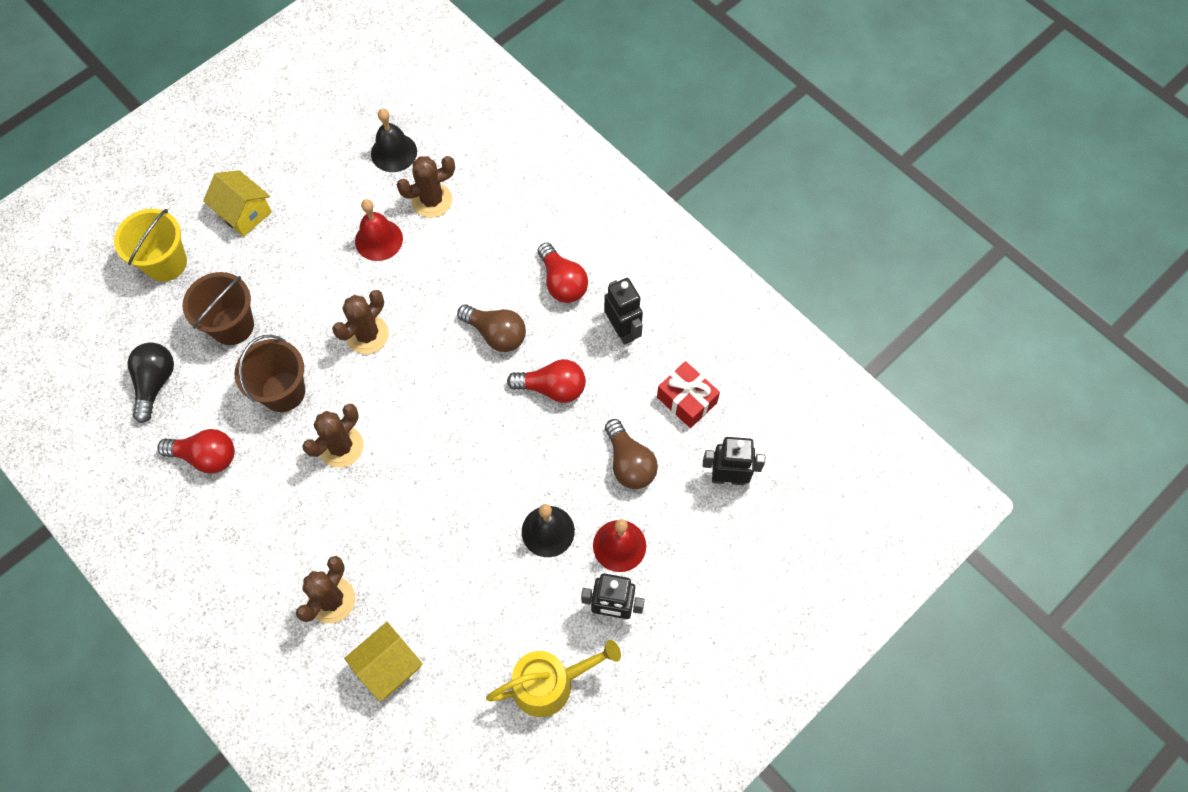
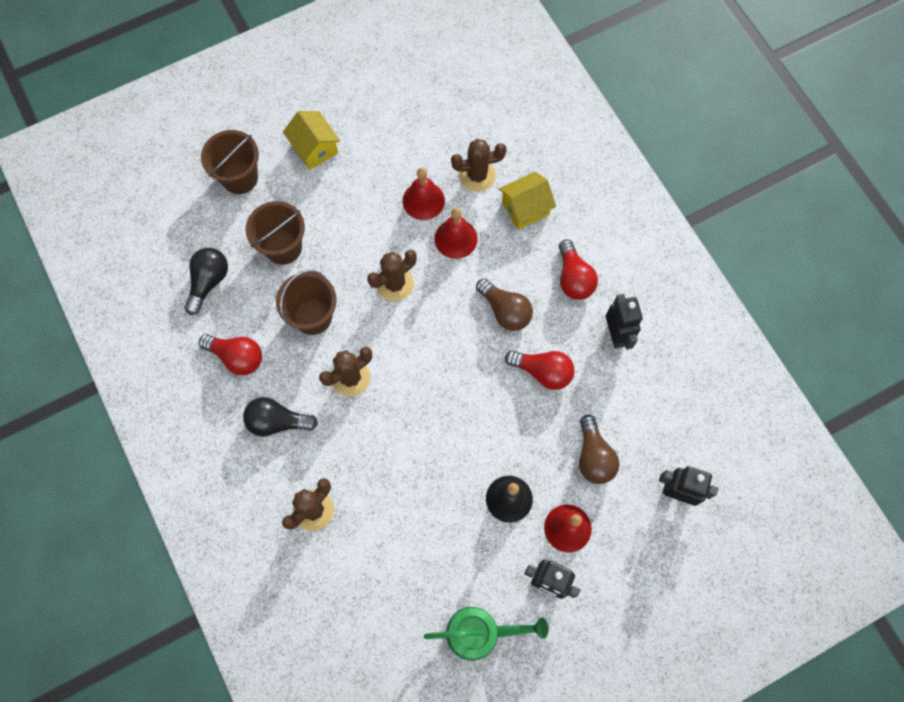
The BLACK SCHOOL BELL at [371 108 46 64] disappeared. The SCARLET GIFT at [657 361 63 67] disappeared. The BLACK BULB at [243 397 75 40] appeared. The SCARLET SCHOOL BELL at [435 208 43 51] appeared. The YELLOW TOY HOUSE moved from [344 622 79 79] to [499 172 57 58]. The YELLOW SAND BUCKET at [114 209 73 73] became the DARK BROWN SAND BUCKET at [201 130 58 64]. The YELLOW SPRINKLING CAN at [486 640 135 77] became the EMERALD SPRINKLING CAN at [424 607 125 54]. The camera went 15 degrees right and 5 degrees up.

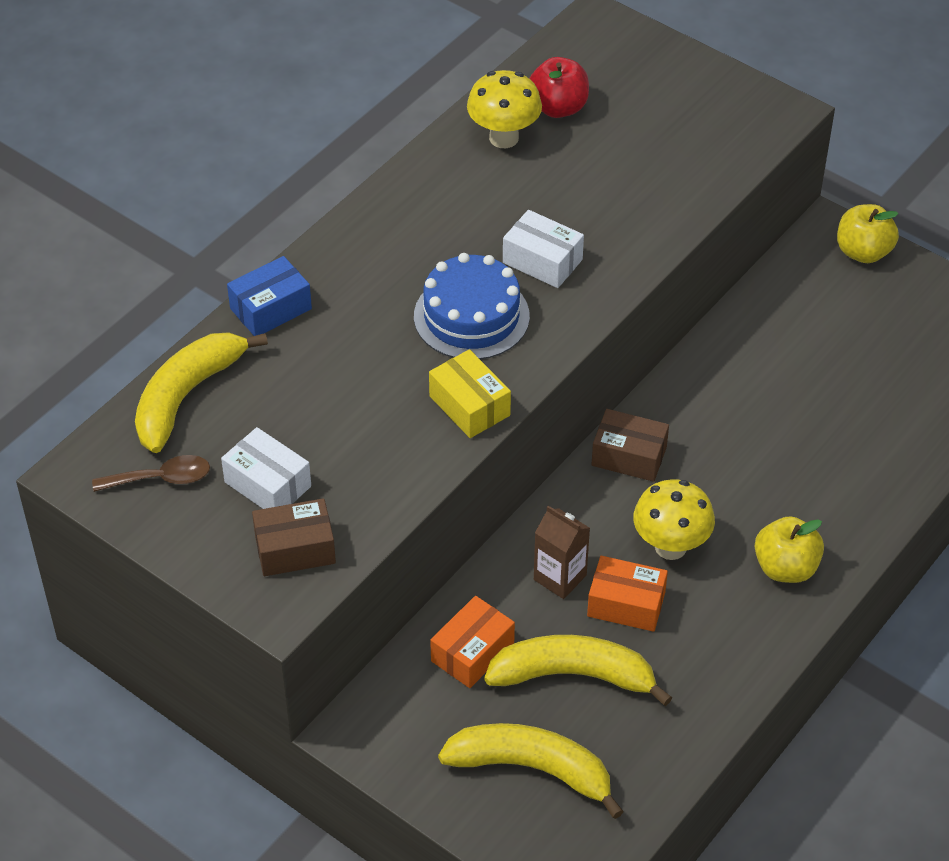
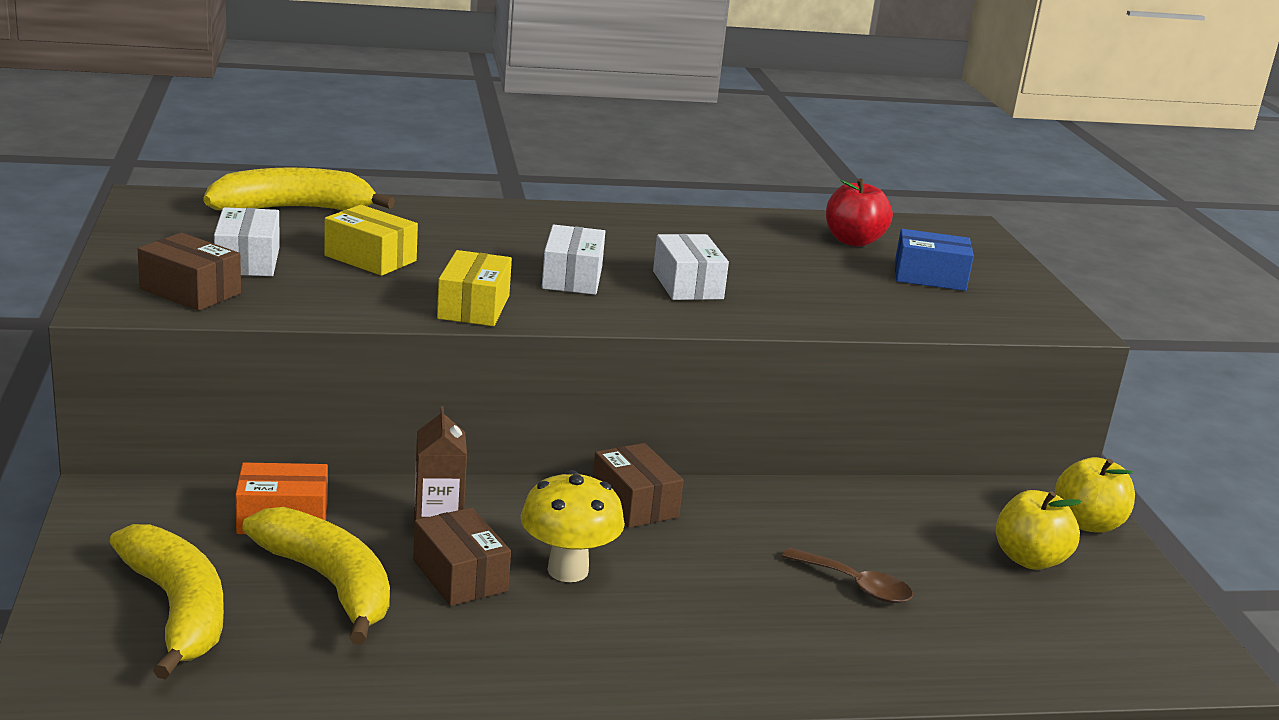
The YELLOW MUSHROOM at [467 70 75 78] disappeared. The YELLOW PARCEL at [324 205 94 71] appeared. The DARK BROWN TABLESPOON moved from [92 455 118 37] to [782 548 131 55]. The COBALT PARCEL moved from [227 256 85 80] to [895 229 79 62]. The YELLOW TOY APPLE moved from [755 516 69 67] to [996 490 86 80]. The COBALT GATEAU at [414 253 116 107] was replaced by the PURE WHITE PARCEL at [542 225 63 70]. The ORANGE PARCEL at [587 556 81 76] became the DARK BROWN PARCEL at [413 507 98 99]. The camera went 40 degrees right and 25 degrees down.

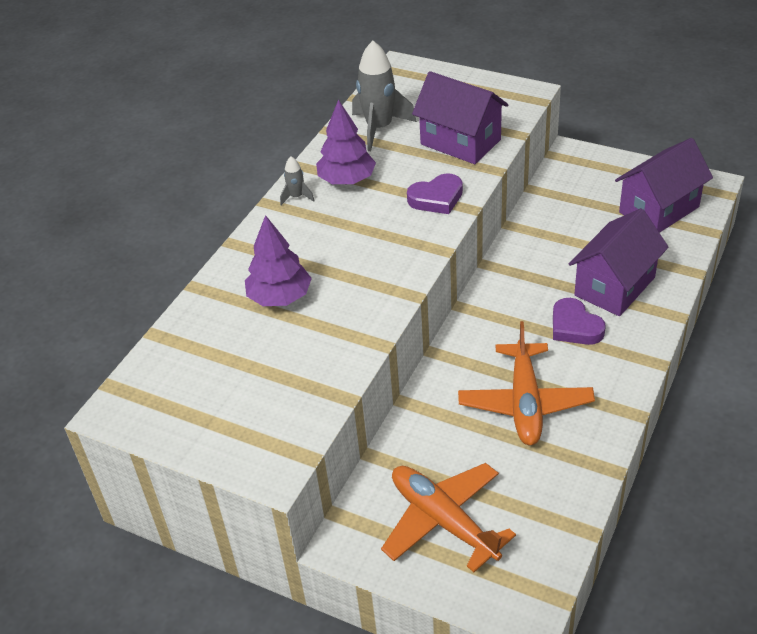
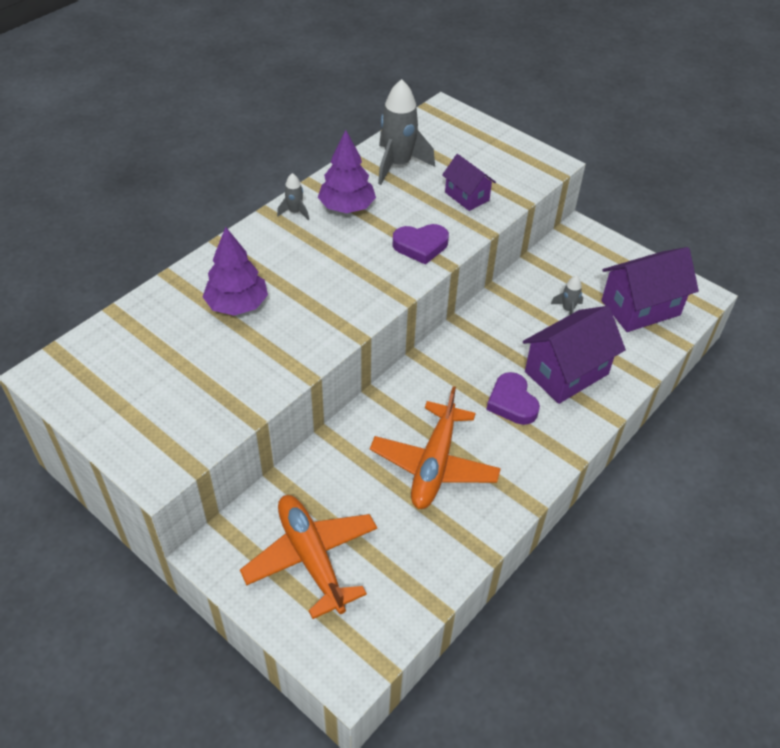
The GREY ROCKET at [551 275 32 40] appeared. The PURPLE TOY HOUSE at [412 71 96 93] changed to 0.58 times the size. The camera went 10 degrees right and 5 degrees up.

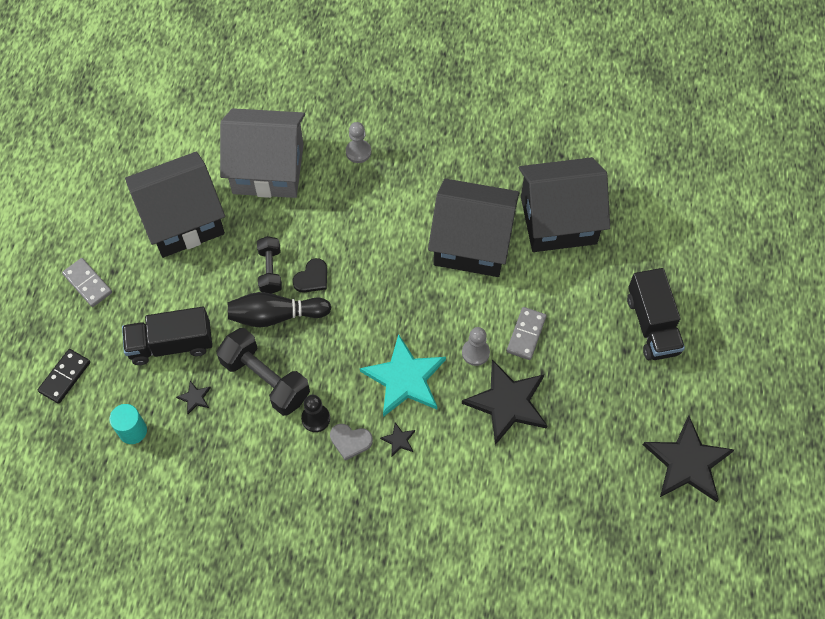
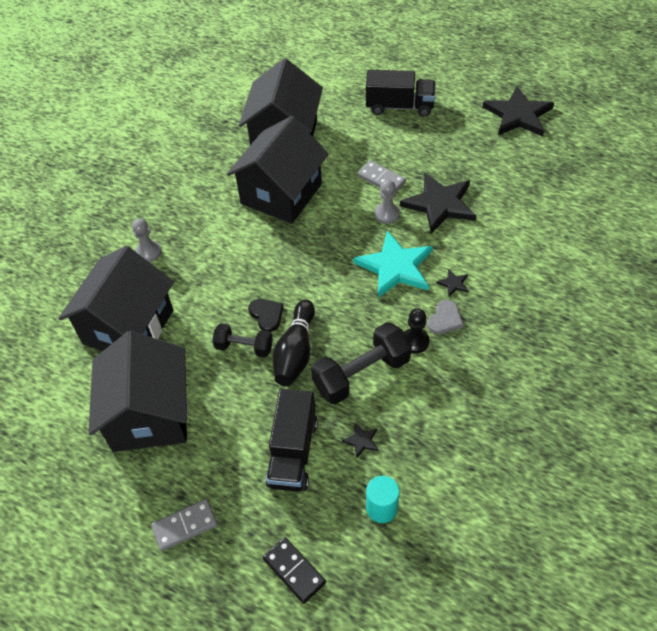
The GREY TOY HOUSE at [220 108 85 90] became the BLACK TOY HOUSE at [58 246 116 105]. The camera went 70 degrees left and 10 degrees down.

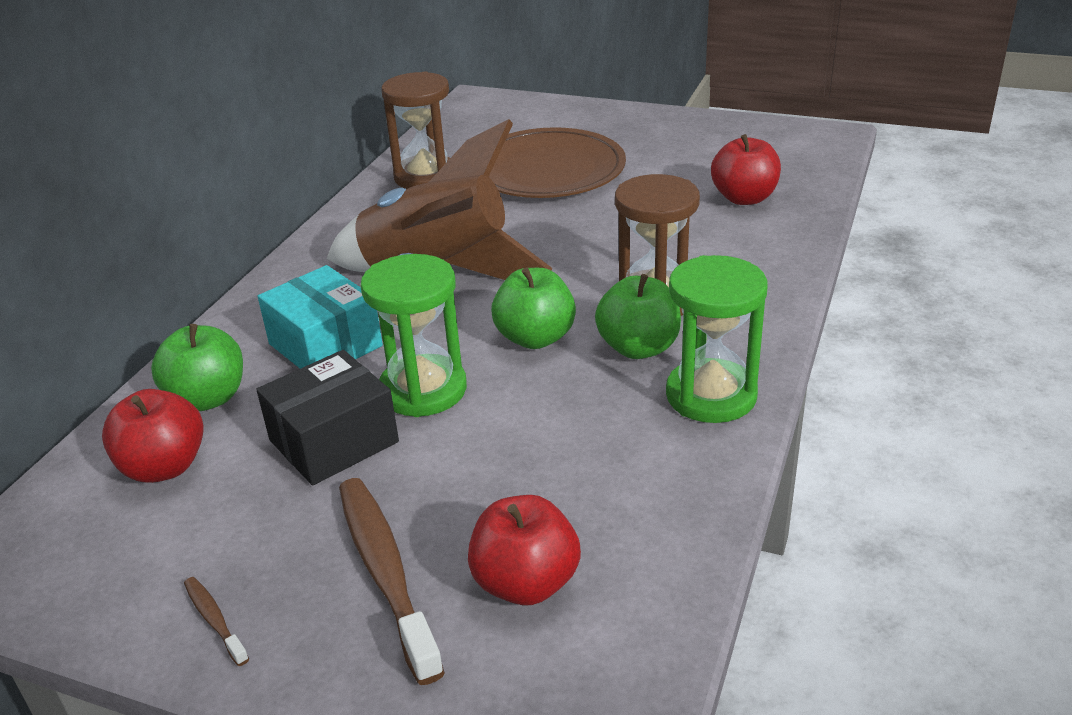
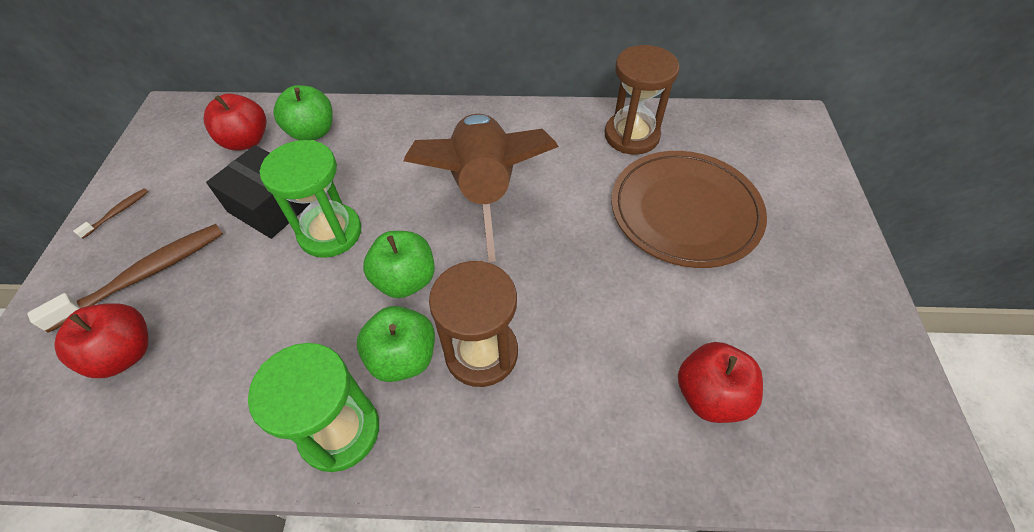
The AQUA PARCEL at [258 265 125 104] disappeared. The camera went 70 degrees right and 20 degrees up.

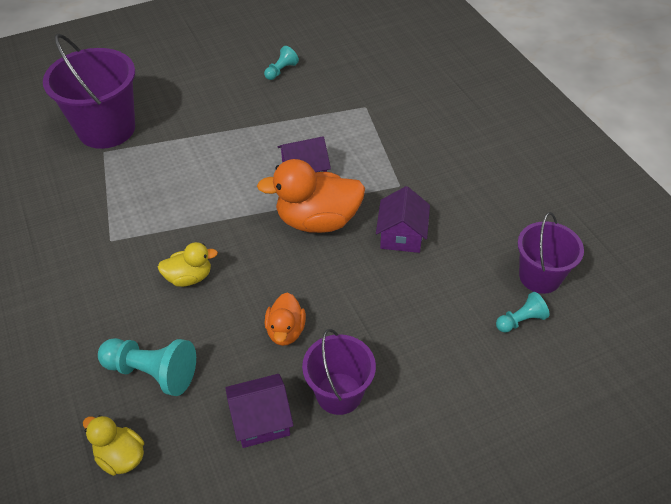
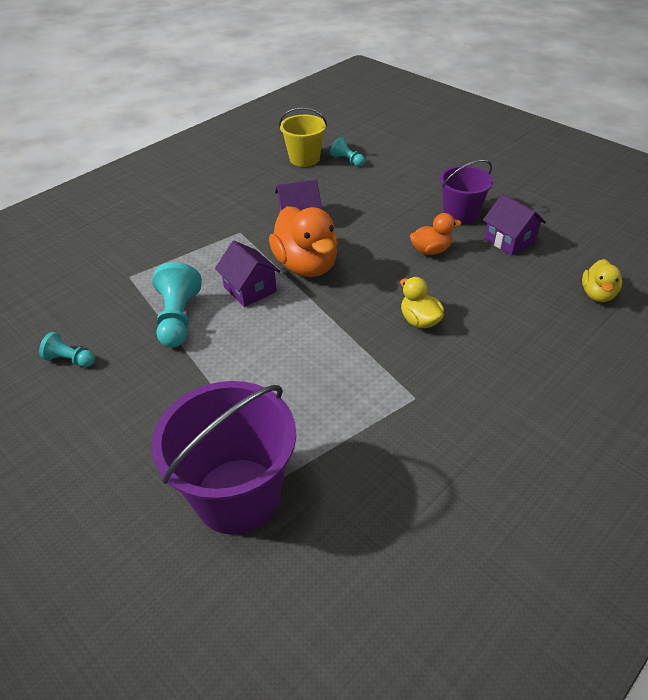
The AQUA CHESS PAWN moved from [98 338 98 58] to [153 262 49 85]. The PURPLE SAND BUCKET at [518 212 66 82] became the YELLOW SAND BUCKET at [279 107 48 60]. The camera went 110 degrees left and 5 degrees down.

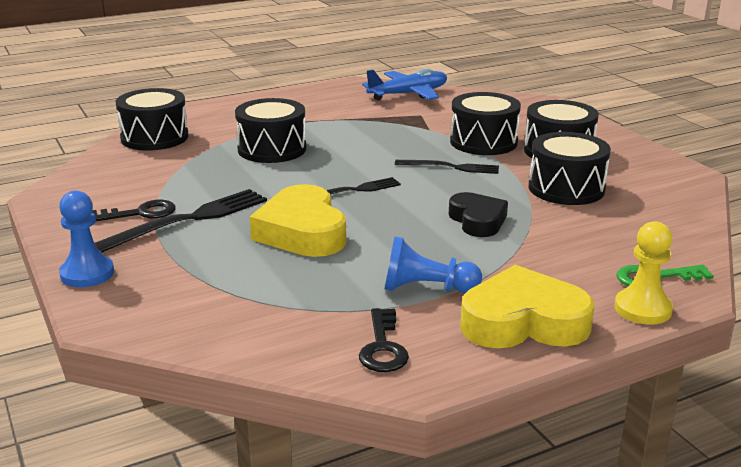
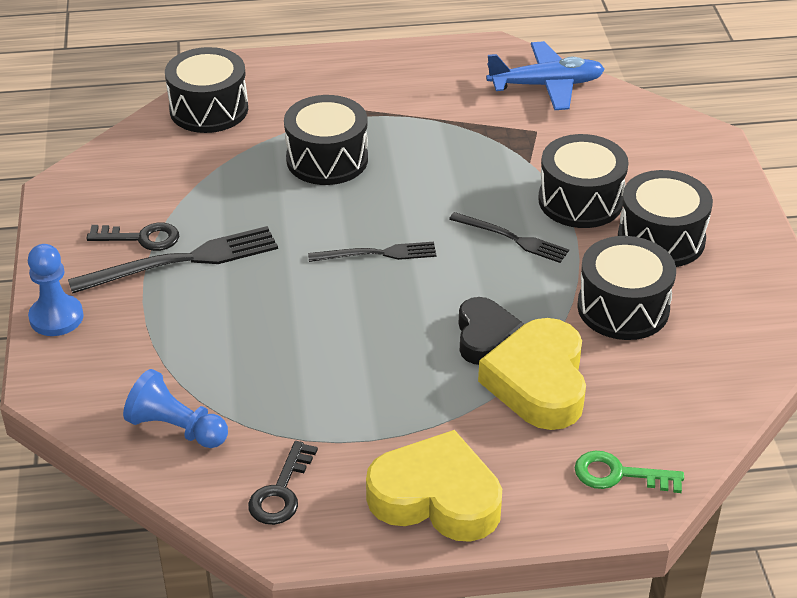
The YELLOW CHESS PAWN at [615 221 58 104] disappeared. The YELLOW HEART moved from [250 184 96 73] to [478 318 108 112]. The COBALT CHESS PAWN moved from [385 236 97 58] to [123 369 105 79]. The camera went 20 degrees right and 15 degrees up.

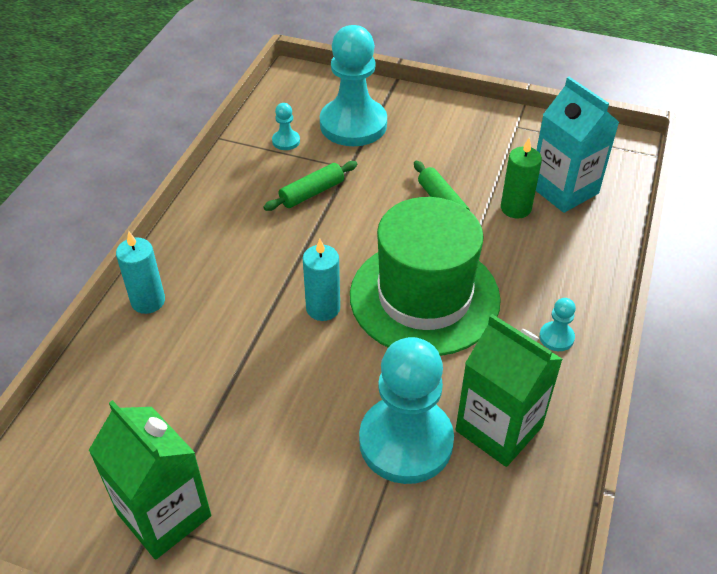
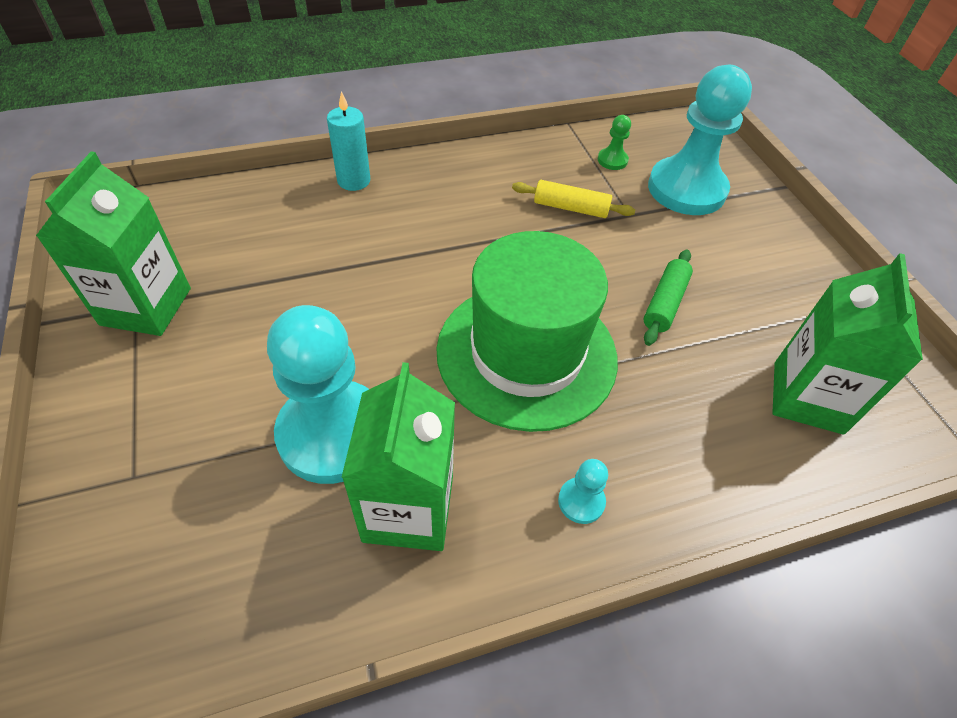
The AQUA WAX CANDLE at [303 239 37 82] disappeared. The EMERALD WAX CANDLE at [501 138 41 81] disappeared. The EMERALD ROLLING PIN at [264 161 93 50] became the YELLOW ROLLING PIN at [512 180 123 38]. The AQUA CHESS PAWN at [272 103 28 47] became the EMERALD CHESS PAWN at [598 115 33 55]. The AQUA CARTON at [536 77 83 136] became the EMERALD CARTON at [772 253 151 182]. The camera went 50 degrees right and 5 degrees up.

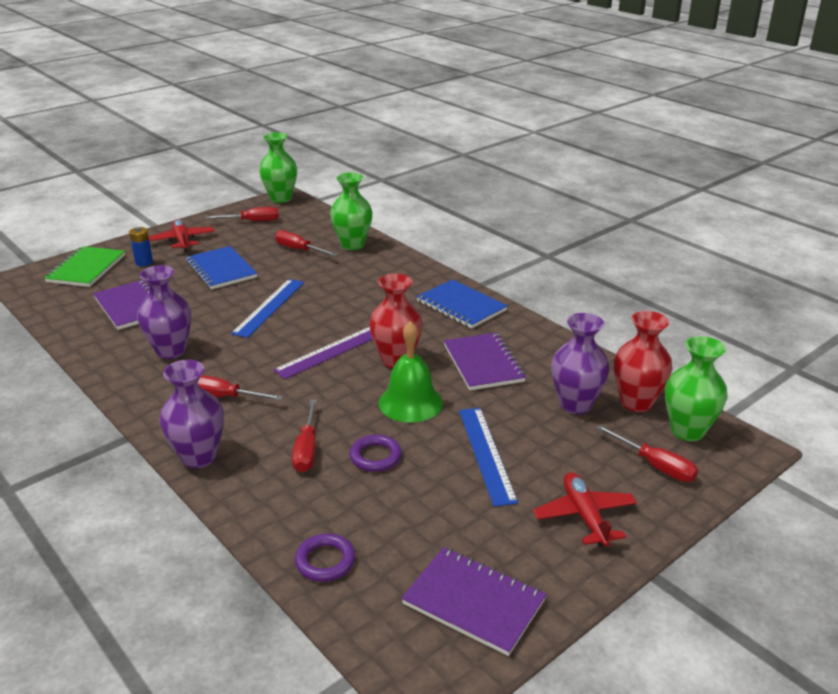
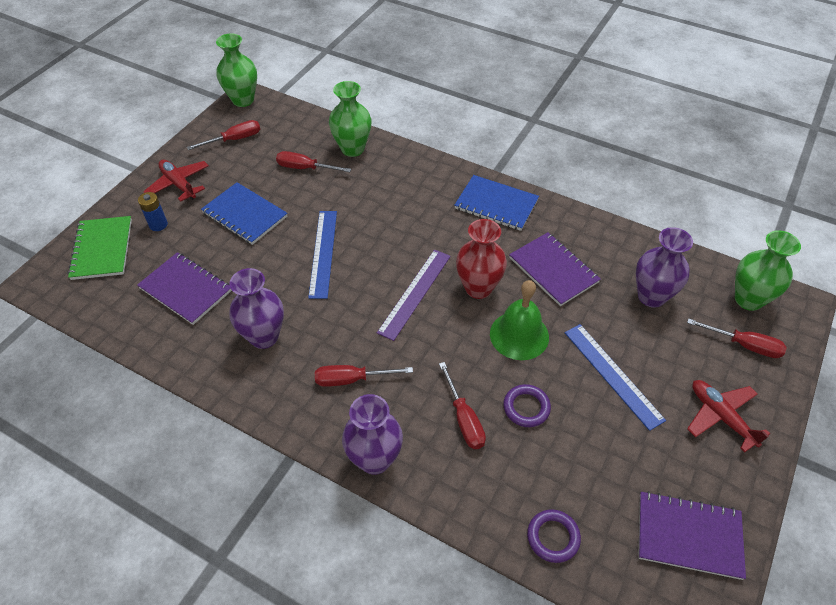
The SCARLET VASE at [614 311 58 101] disappeared. The camera went 20 degrees left and 20 degrees up.

